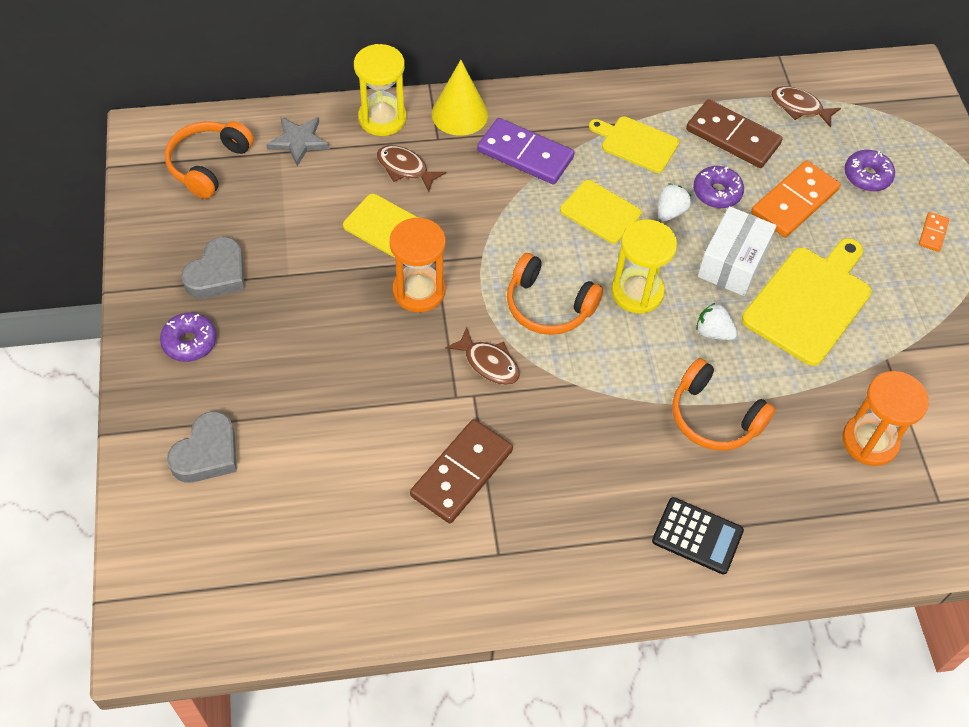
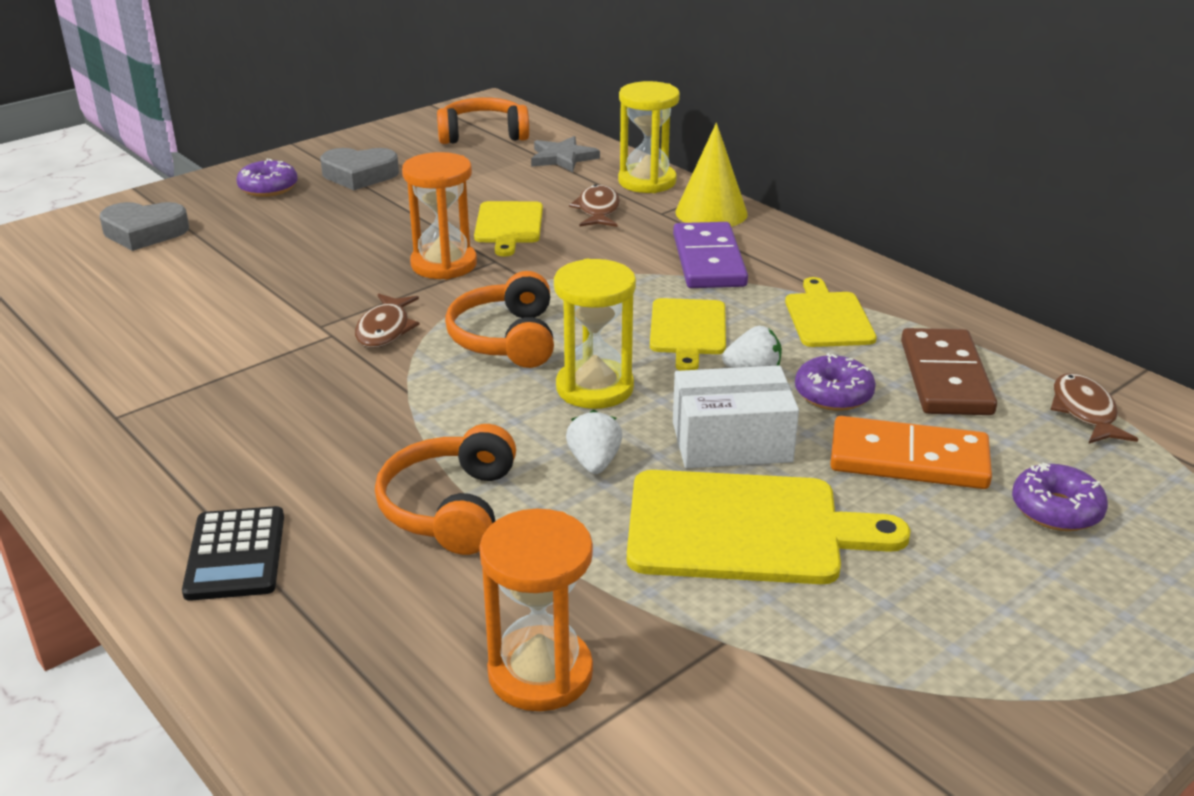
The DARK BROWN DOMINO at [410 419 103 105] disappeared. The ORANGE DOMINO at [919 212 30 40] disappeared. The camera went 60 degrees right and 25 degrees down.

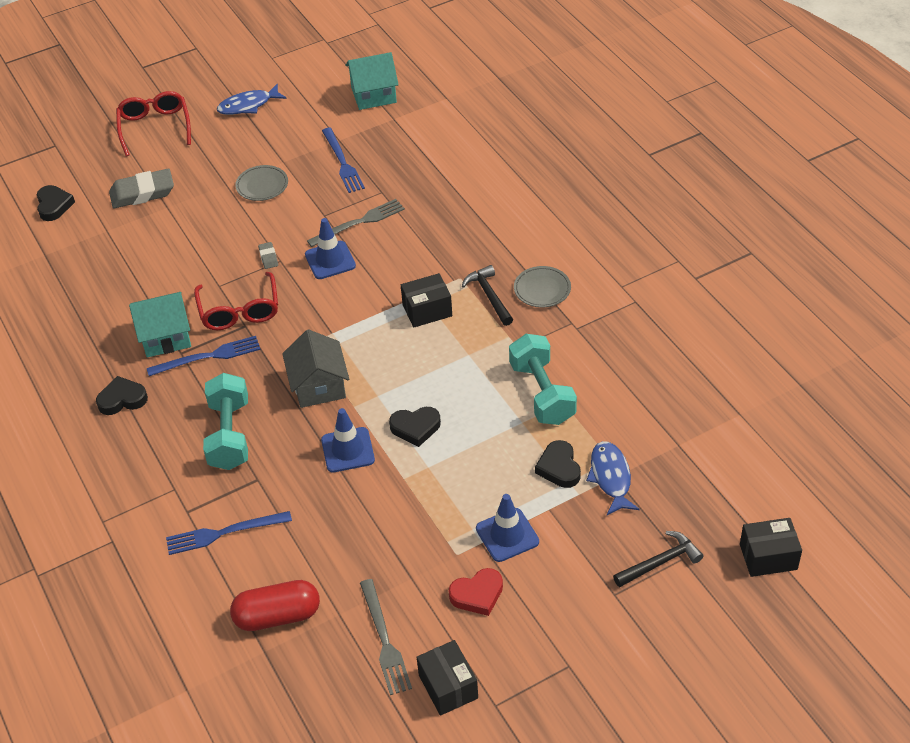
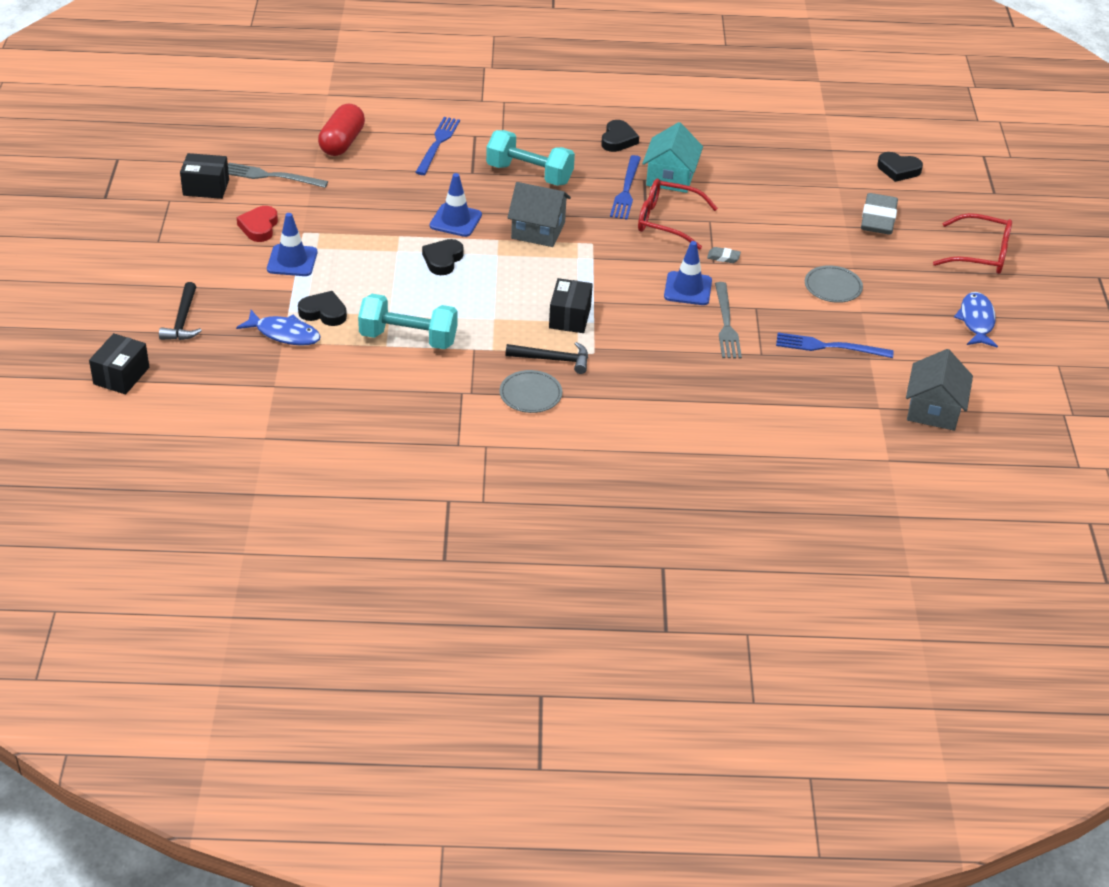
The AQUA TOY HOUSE at [345 52 54 58] became the GREY TOY HOUSE at [906 349 67 82]. The camera went 115 degrees right and 5 degrees down.

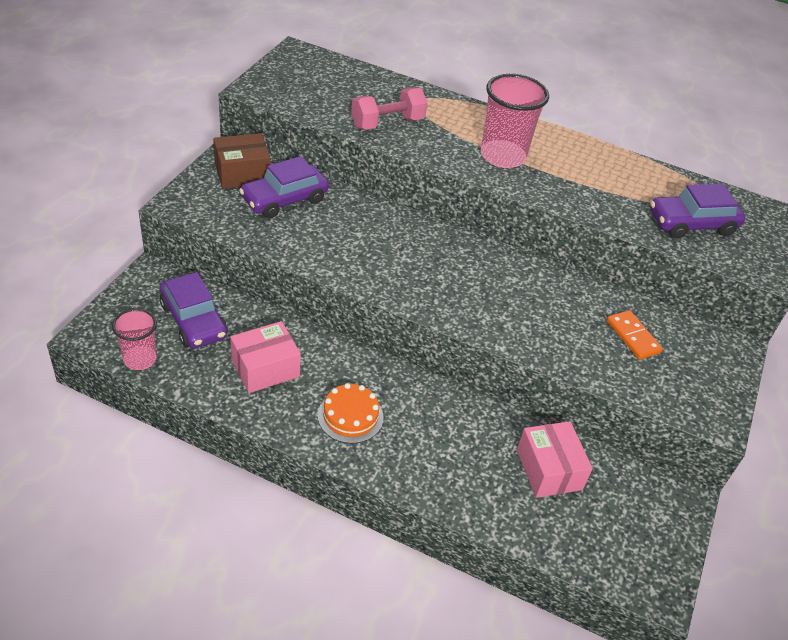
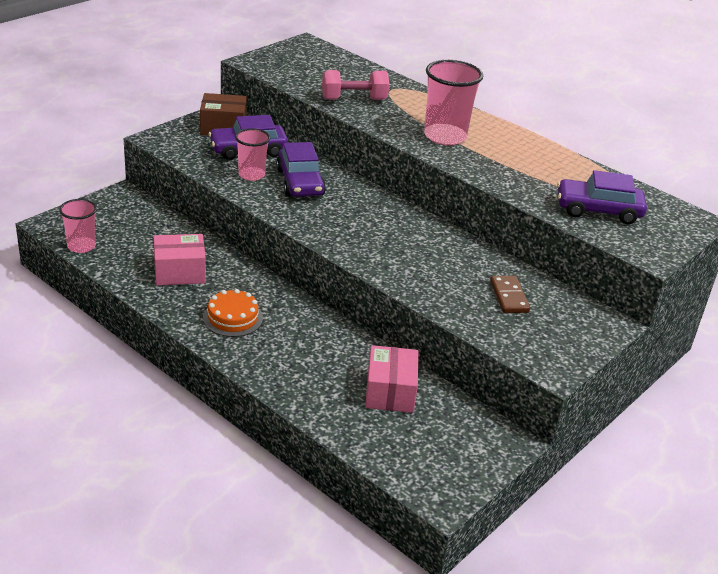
The ROSE-PINK BEAKER at [235 128 35 53] appeared. The PURPLE TOY CAR moved from [160 272 68 77] to [276 142 50 55]. The ORANGE DOMINO at [607 310 56 50] became the DARK BROWN DOMINO at [490 276 40 37]. The camera went 20 degrees right and 10 degrees down.

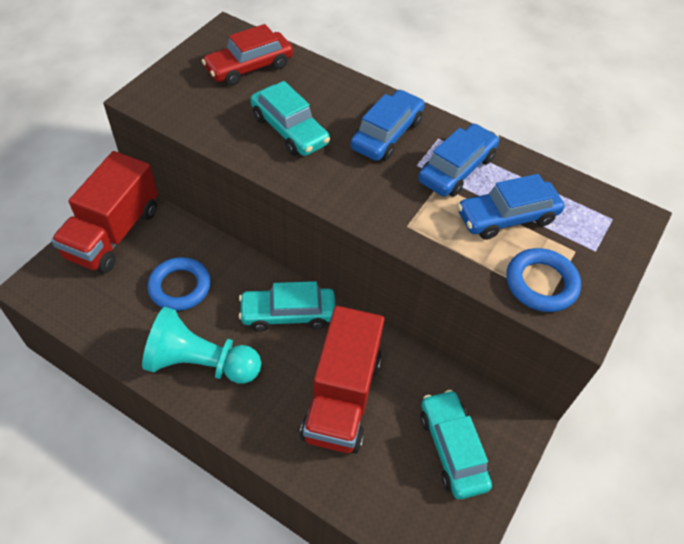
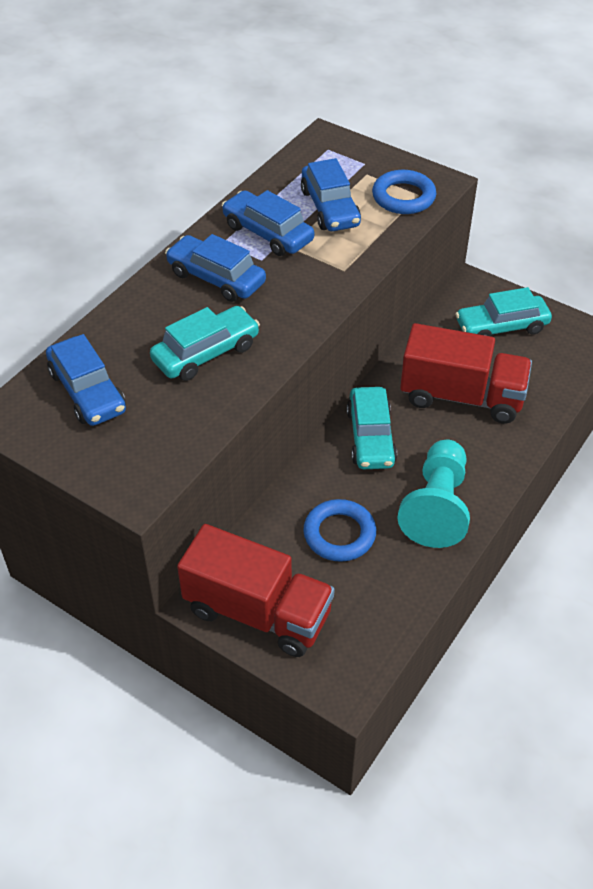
The SCARLET TOY CAR at [202 24 91 62] became the COBALT TOY CAR at [46 334 80 92]. The camera went 85 degrees left and 5 degrees down.

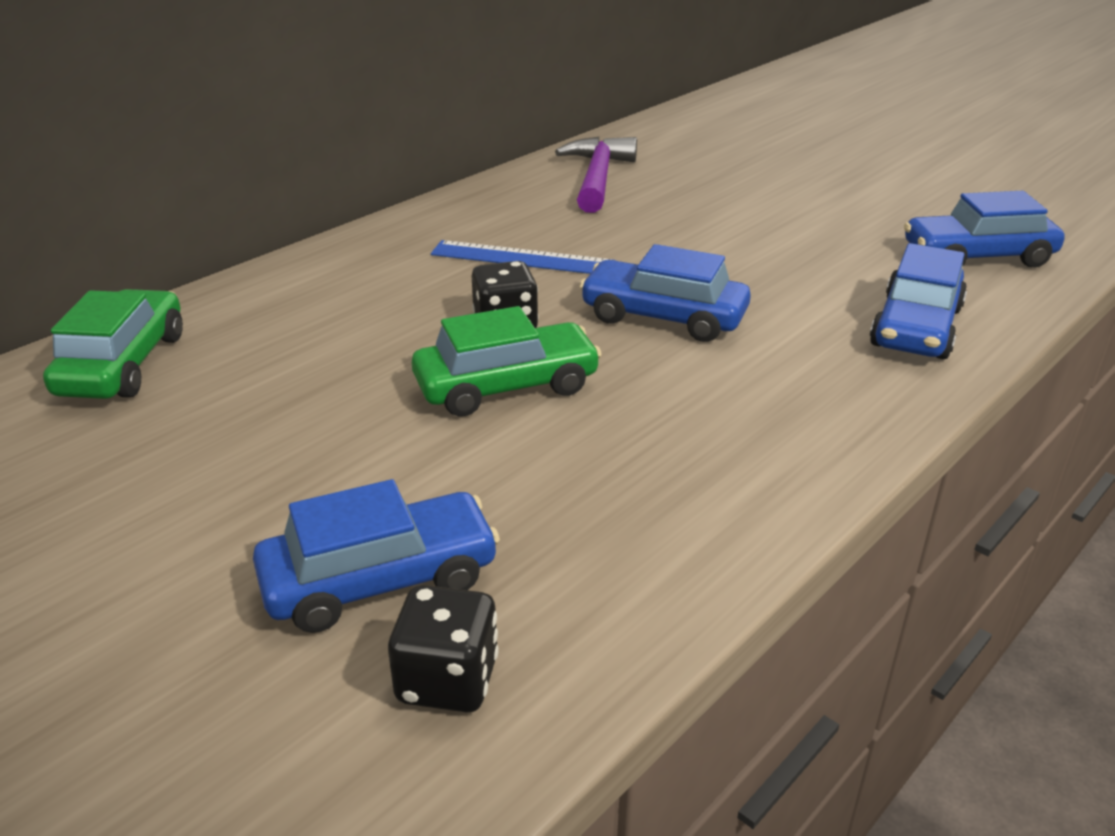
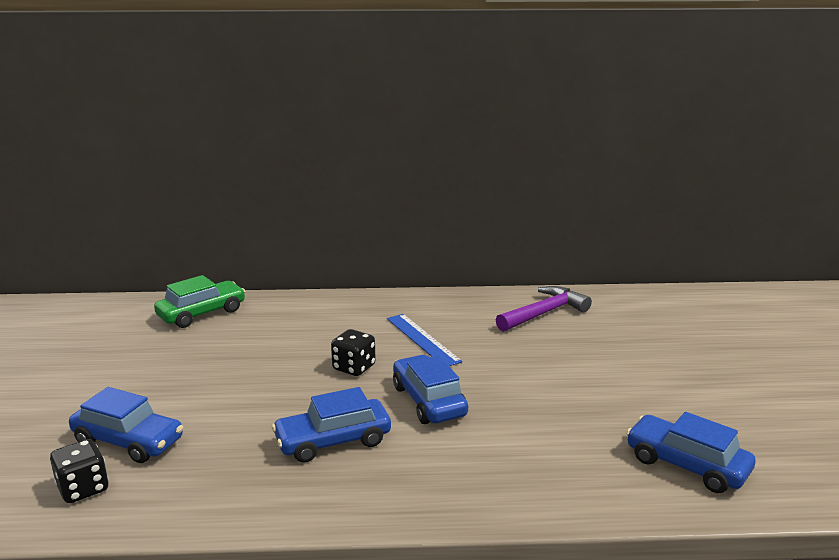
The EMERALD TOY CAR at [412 306 190 110] disappeared. The COBALT TOY CAR moved from [870 243 97 116] to [272 387 119 76]. The camera went 45 degrees right and 10 degrees down.

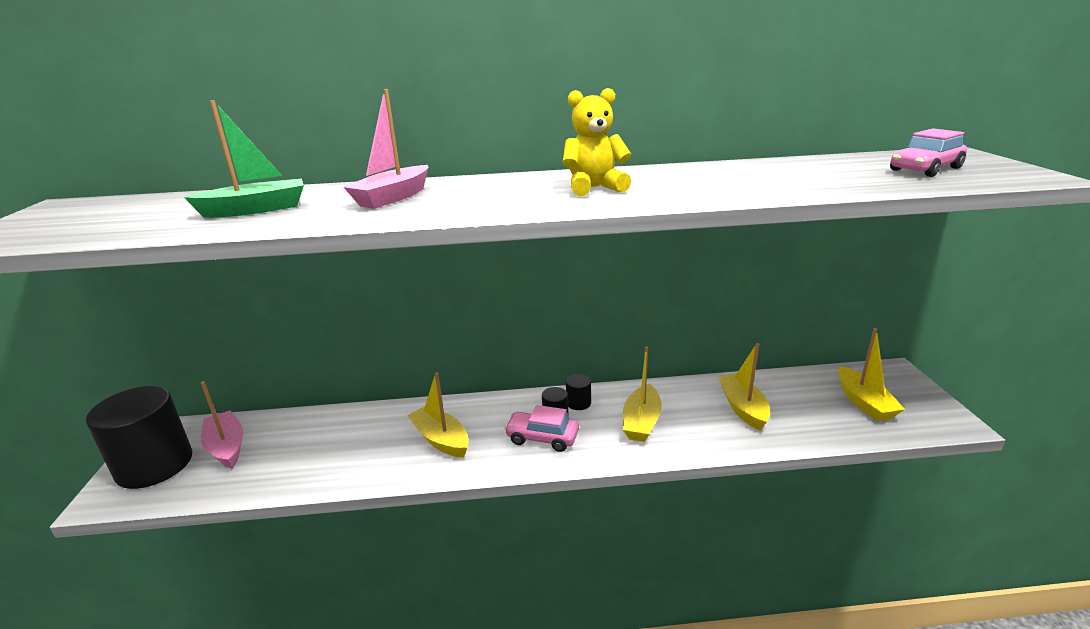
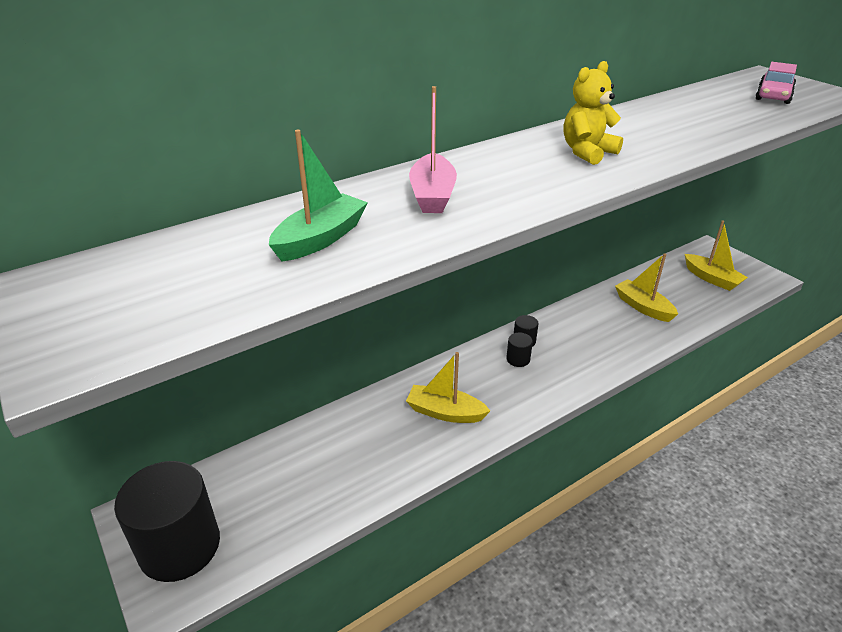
The ROSE-PINK BOAT at [201 381 42 87] disappeared. The ROSE-PINK TOY CAR at [504 405 75 47] disappeared. The YELLOW BOAT at [623 346 39 96] disappeared. The camera went 30 degrees left and 10 degrees up.

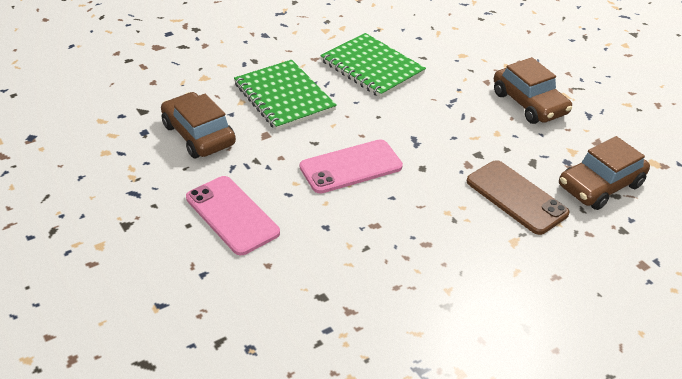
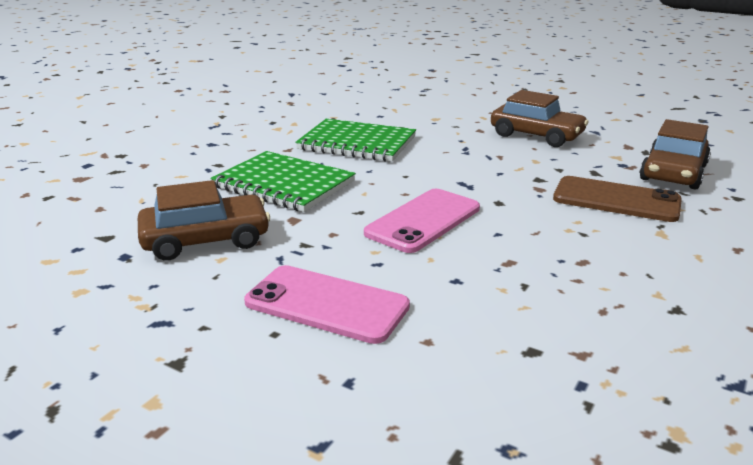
The DARK BROWN TOY CAR at [161 92 75 66] turned 135 degrees clockwise. The camera went 25 degrees left and 15 degrees down.

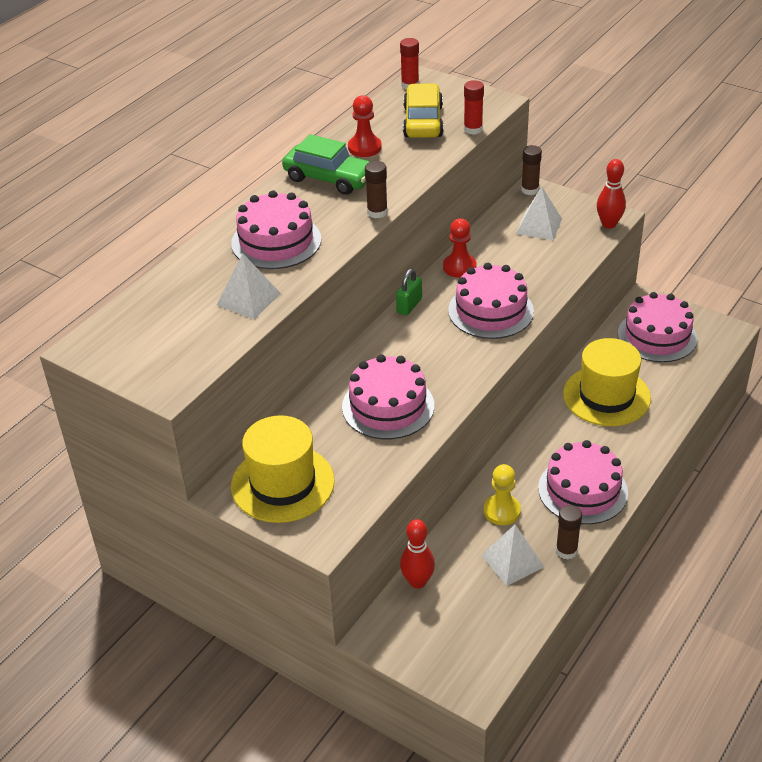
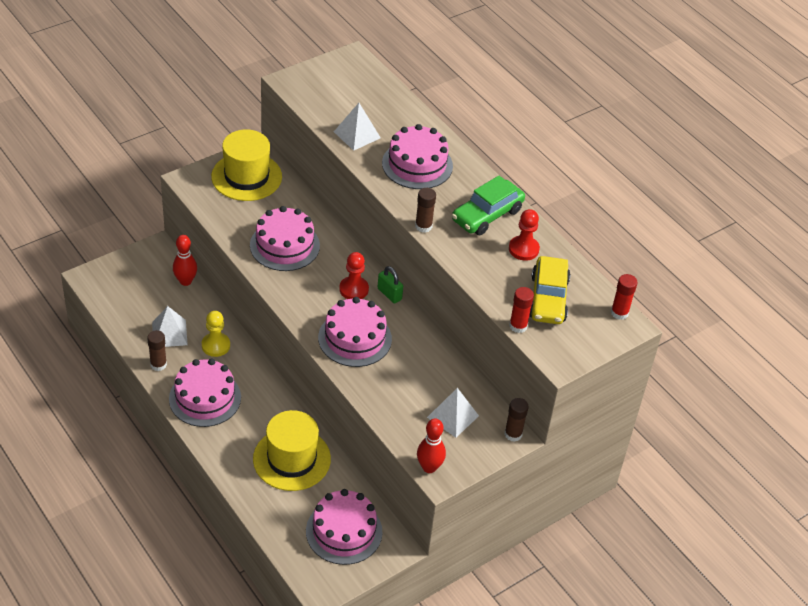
The SCARLET CHESS PAWN moved from [443 218 34 60] to [339 252 30 47]. The YELLOW TOY CAR at [403 83 41 55] turned 75 degrees clockwise. The camera went 105 degrees right and 5 degrees up.

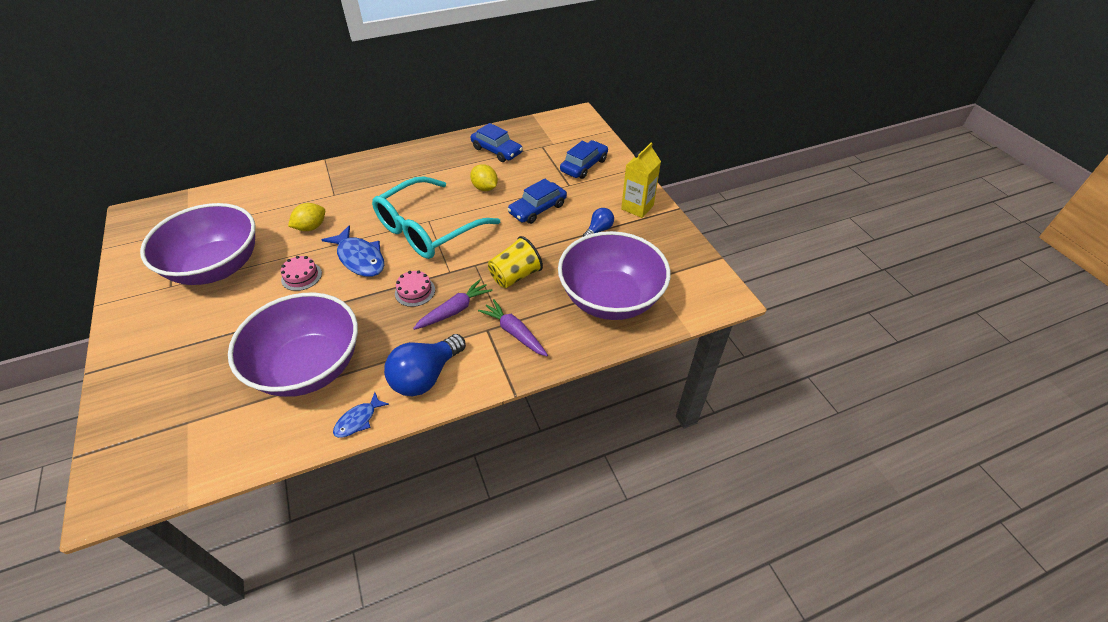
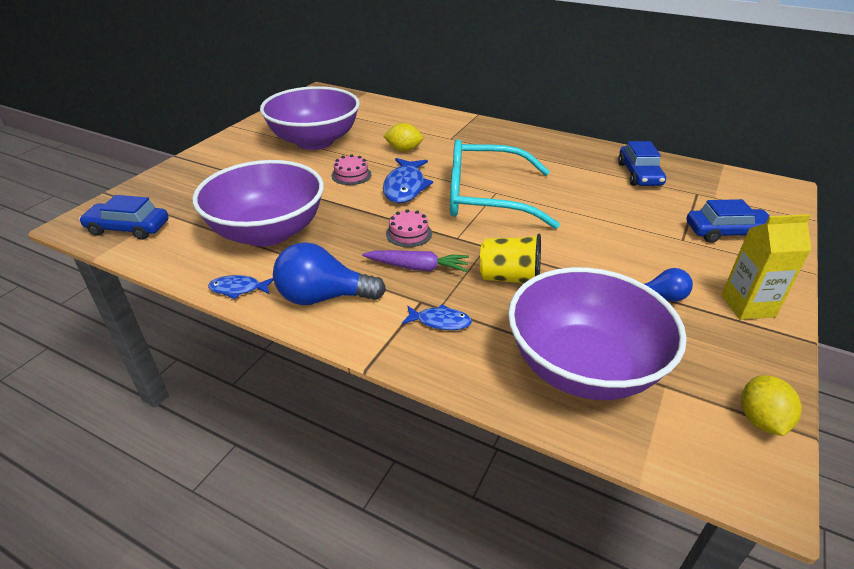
The YELLOW CITRUS FRUIT moved from [470 164 28 27] to [741 375 61 61]. The COBALT TOY CAR moved from [507 178 60 46] to [79 195 90 45]. The PURPLE CARROT at [478 299 70 57] was replaced by the COBALT TOY FISH at [402 304 70 26]. The camera went 50 degrees right and 10 degrees down.

